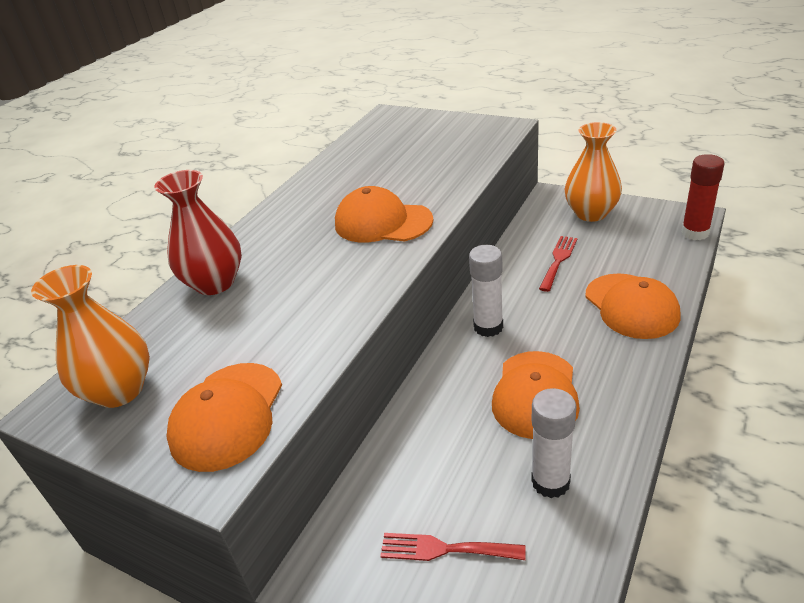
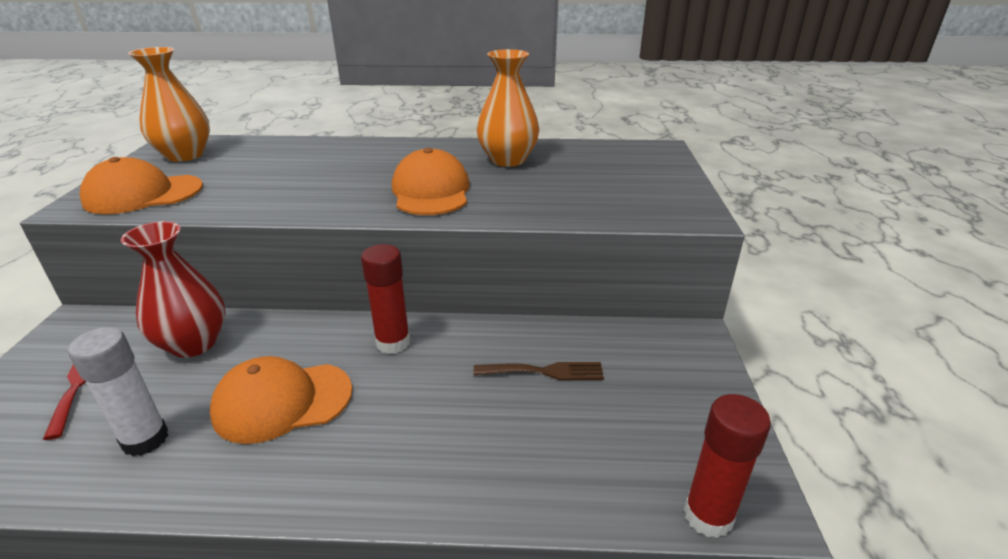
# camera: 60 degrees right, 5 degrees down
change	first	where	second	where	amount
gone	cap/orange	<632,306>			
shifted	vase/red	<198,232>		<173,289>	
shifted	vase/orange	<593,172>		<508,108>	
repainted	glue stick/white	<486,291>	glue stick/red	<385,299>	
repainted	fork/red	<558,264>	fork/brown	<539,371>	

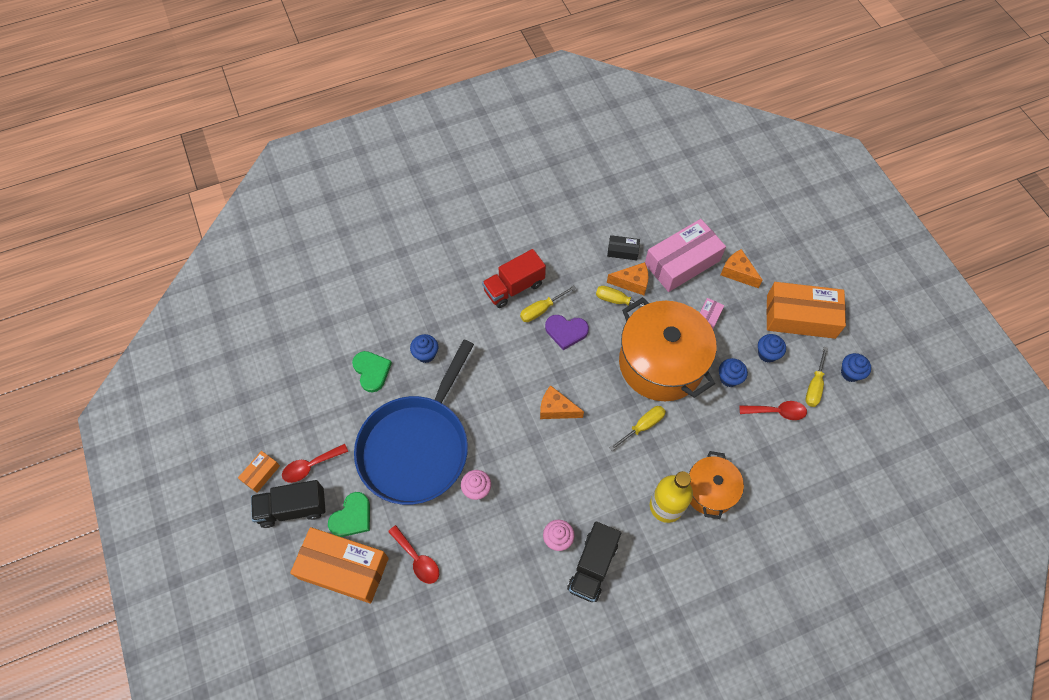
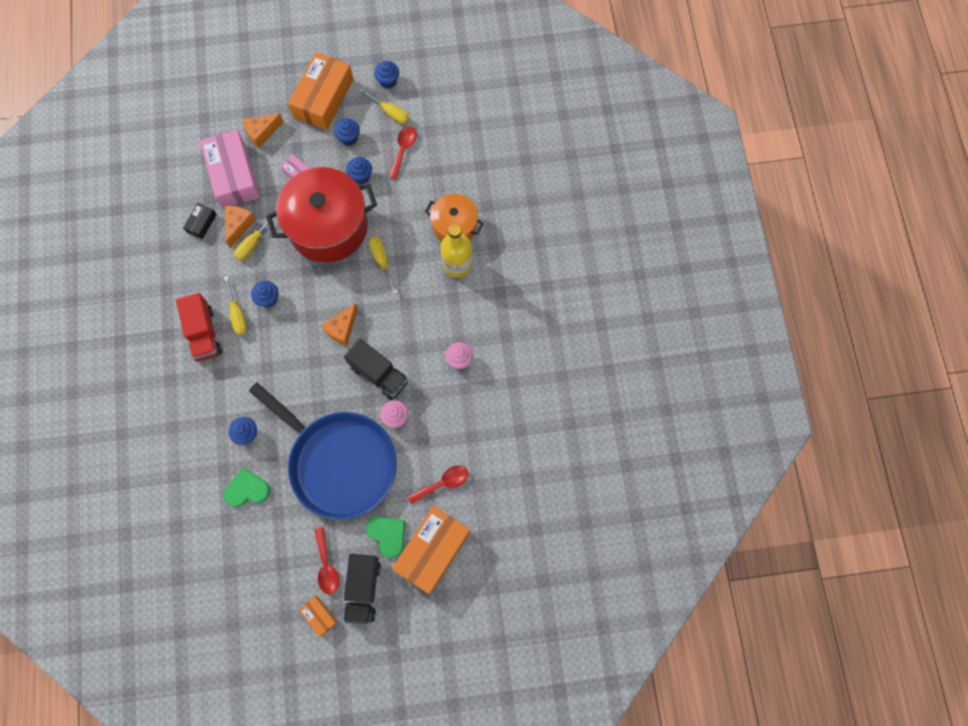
# camera: 75 degrees left, 10 degrees up
change	first	where	second	where	amount
shifted	truck/black	<594,561>		<376,369>	
swapped	heart/purple	<567,332>	cupcake/blue	<264,294>	
repainted	pot/orange	<668,349>	pot/red	<321,214>	

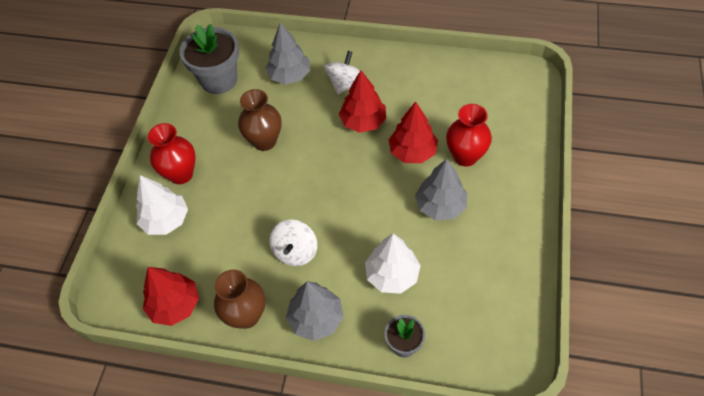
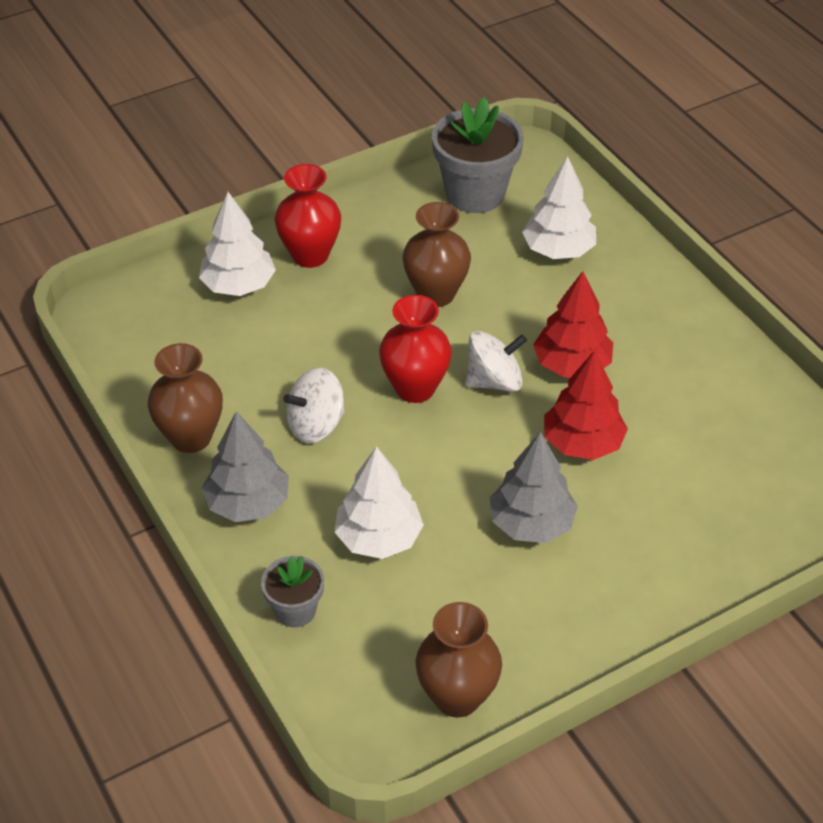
# camera: 45 degrees right, 10 degrees down
change	first	where	second	where	amount
gone	tree/red	<171,296>			
new			vase/brown	<458,660>	
shifted	spinning top/white	<342,73>		<496,361>	
shifted	vase/red	<469,135>		<415,349>	
repainted	tree/grey	<288,53>	tree/white	<559,207>	

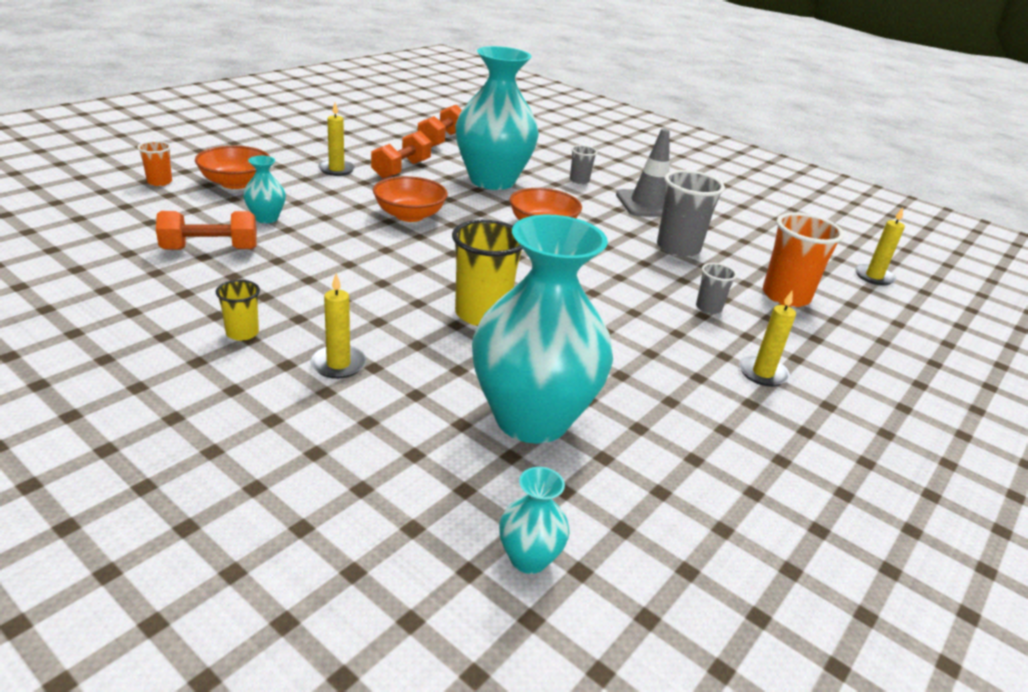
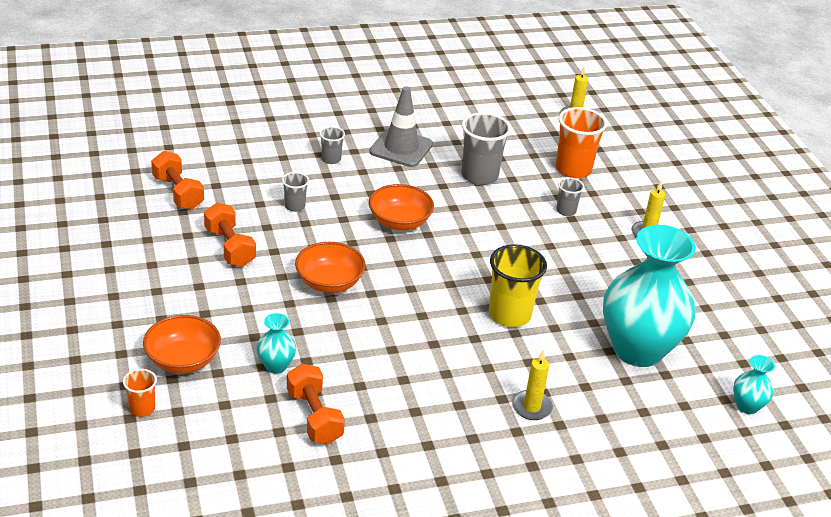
# camera: 55 degrees left, 5 degrees up
change	first	where	second	where	amount
gone	cup/yellow	<238,310>			
gone	candle/yellow	<336,139>			
swapped	vase/turquoise	<497,118>	cup/grey	<295,192>	
rotated	dumbbell/orange	<206,230>		<316,404>	45 degrees counterclockwise

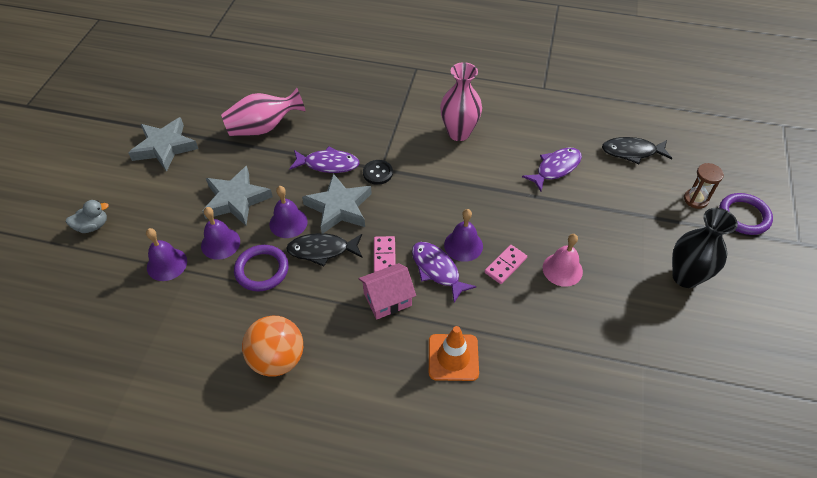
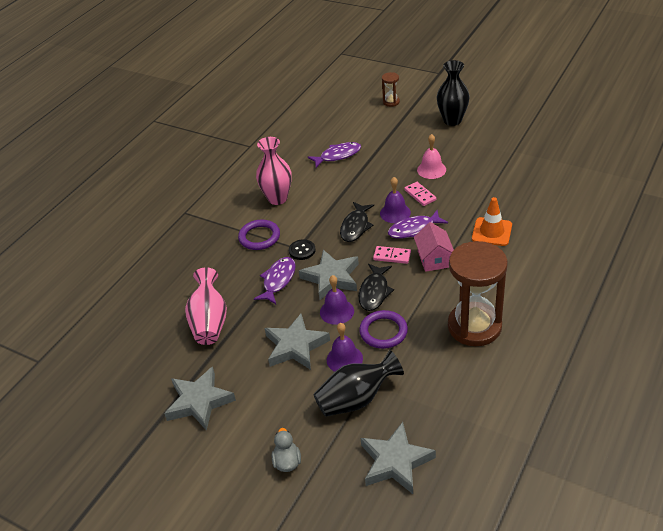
# camera: 70 degrees left, 10 degrees down
change	first	where	second	where	amount
new			star/grey	<398,458>	
shifted	fish/black	<637,150>		<357,222>	
shifted	ring/purple	<746,214>		<259,235>	
swapped	bell/purple	<166,254>	vase/black	<358,383>	
swapped	ball/orange	<272,346>	hourglass/brown	<478,293>	
rotated	fish/purple	<552,169>		<334,155>	90 degrees clockwise

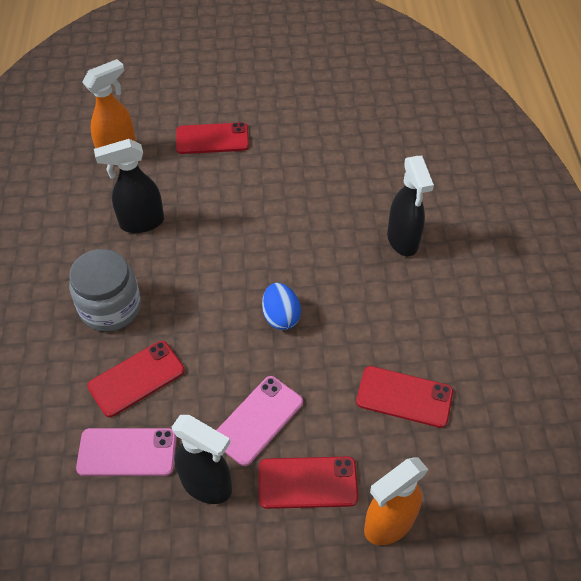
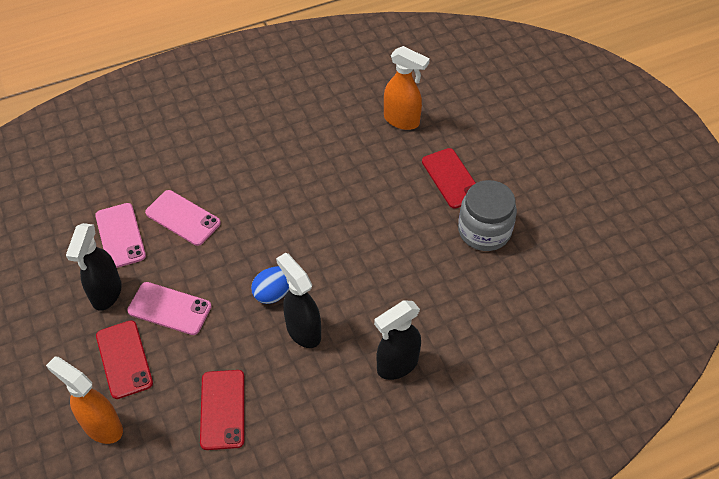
# camera: 70 degrees right, 0 degrees up
change	first	where	second	where	amount
shifted	jar/grey	<105,290>		<487,215>	
shifted	spray bottle/black	<129,186>		<298,300>	
repainted	phone/red	<136,379>	phone/pink	<183,218>	

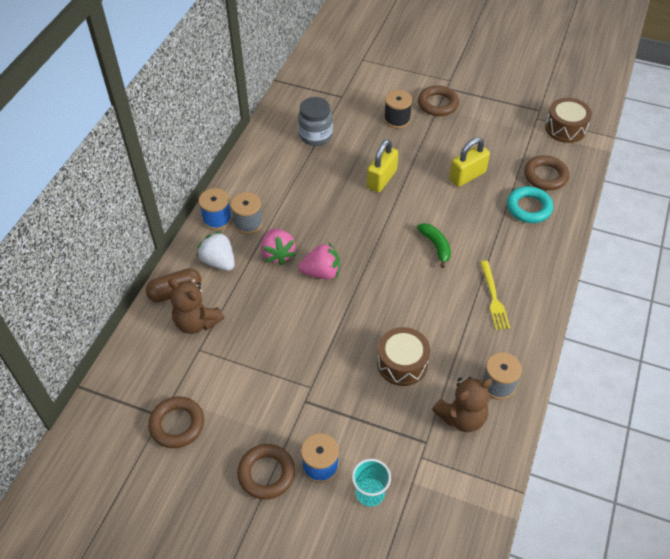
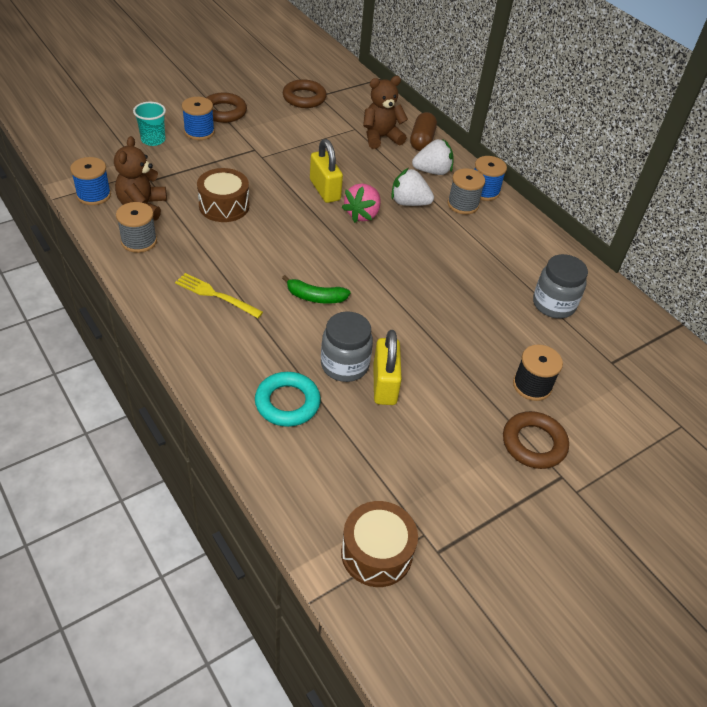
# camera: 120 degrees right, 5 degrees down
change	first	where	second	where	amount
gone	ring/brown	<546,172>			
new			spool/blue	<90,181>	
new			jar/grey	<347,346>	
shifted	padlock/yellow	<382,166>		<326,171>	
repainted	strawberry/pink	<278,246>	strawberry/white	<412,187>	

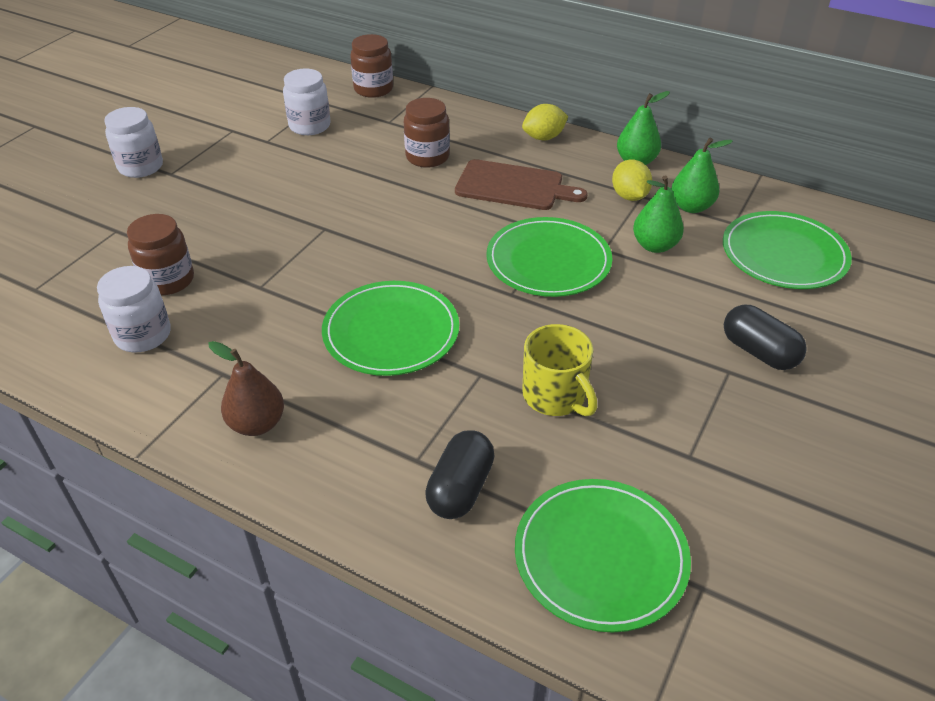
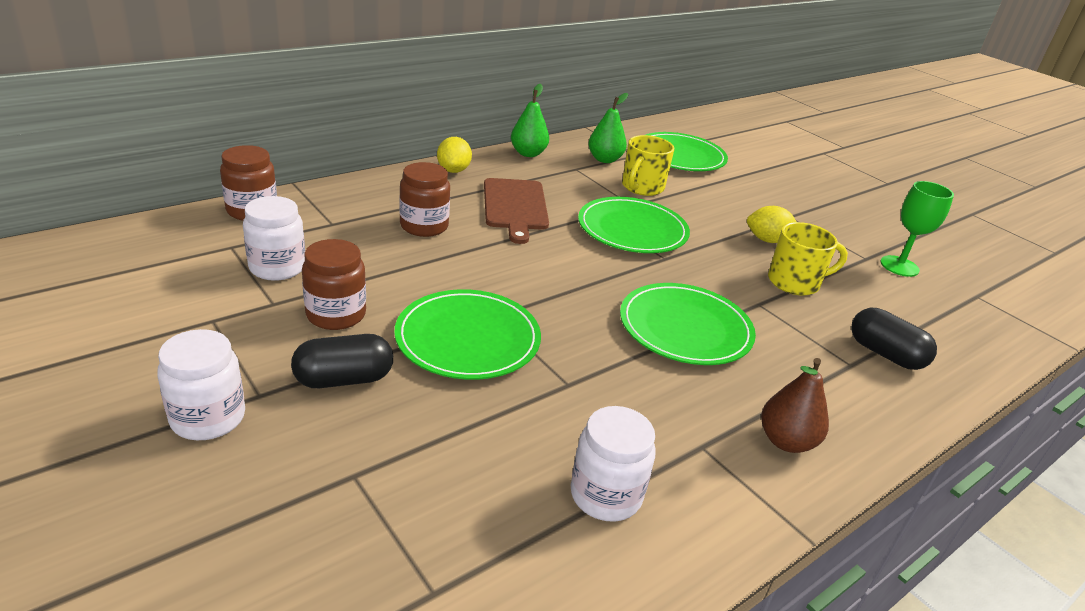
# camera: 70 degrees left, 10 degrees down
change	first	where	second	where	amount
new			goblet/green	<917,229>	
shifted	jar/brown	<160,254>		<334,284>	
shifted	plate/green	<603,556>		<468,334>	
shifted	lemon/yellow	<632,180>		<772,224>	
shifted	capsule/black	<765,337>		<342,361>	
swapped	pear/green	<658,214>	mug/yellow	<648,165>	
rotated	cutting board/brown	<521,184>		<516,211>	135 degrees clockwise

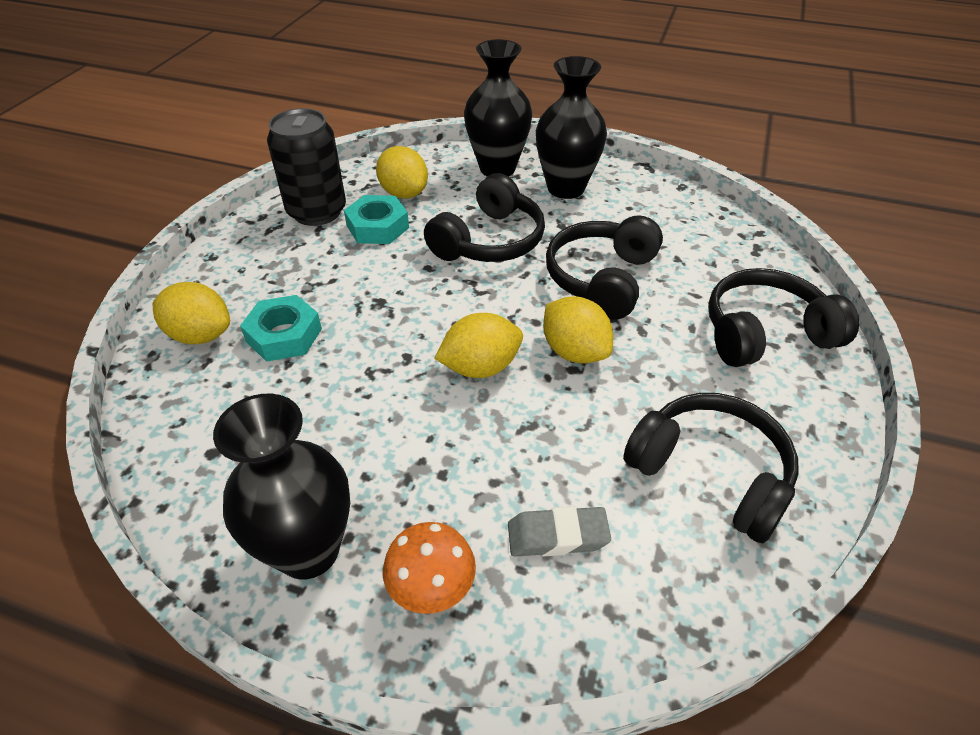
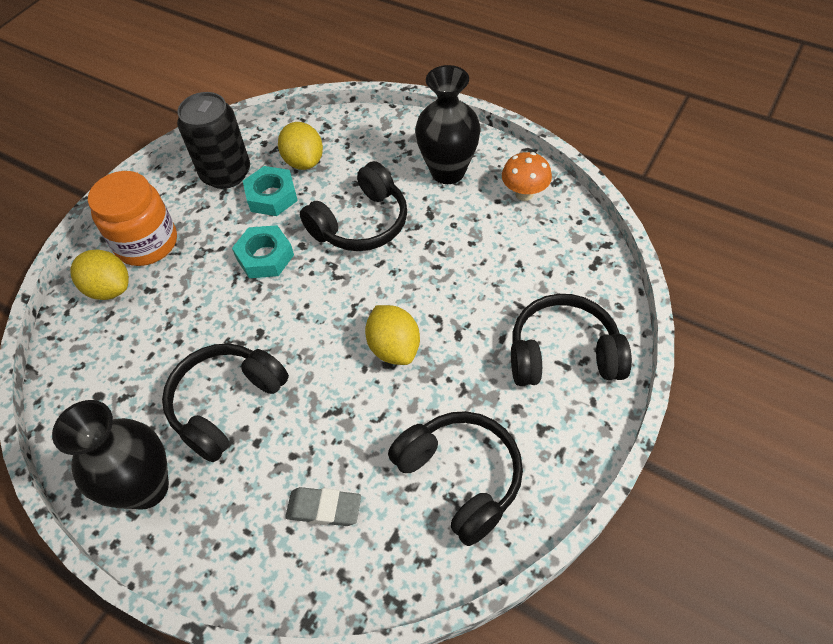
# camera: 15 degrees right, 10 degrees up
change	first	where	second	where	amount
gone	lemon/yellow	<478,345>			
gone	vase/black	<498,108>			
new			jar/orange	<132,218>	
shifted	nut/turquoise	<281,328>		<263,251>	
shifted	mushroom/orange	<429,568>		<527,176>	
shifted	headphones/black	<604,267>		<225,403>	

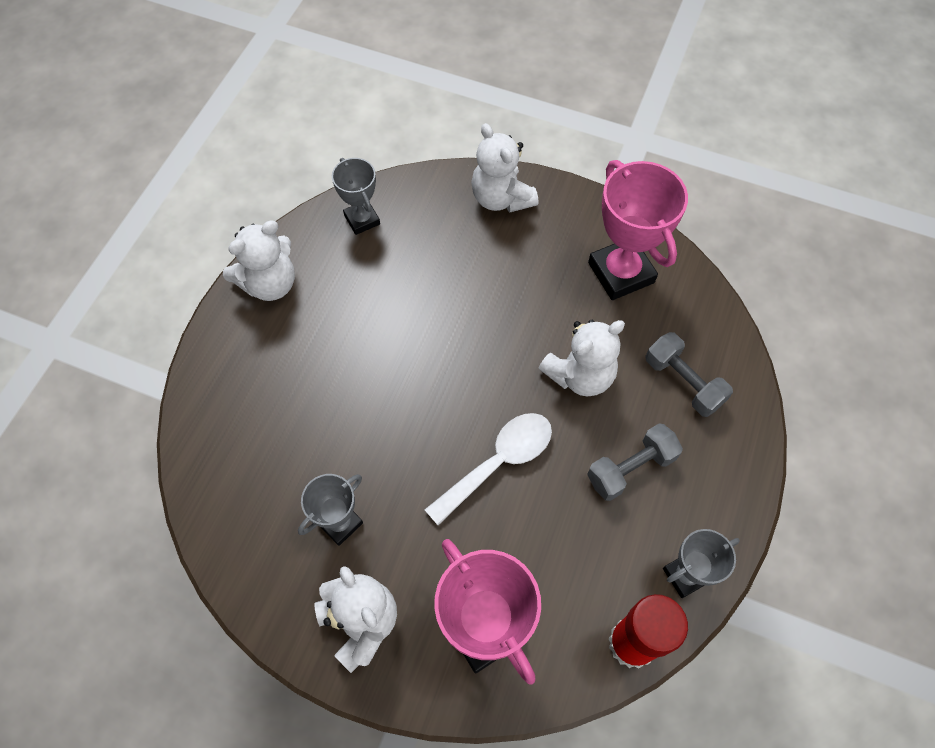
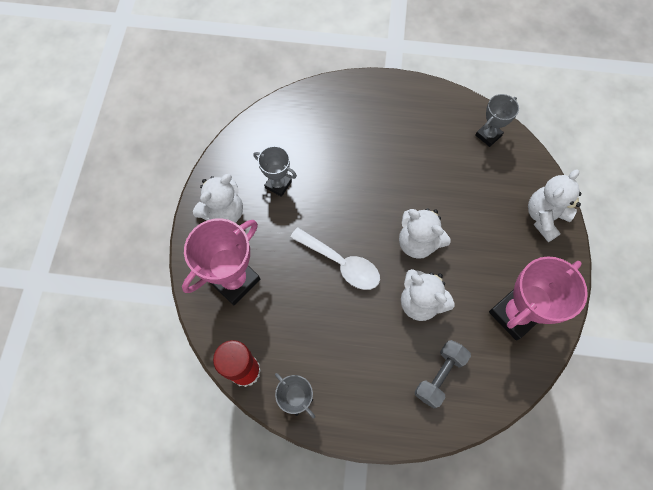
# camera: 75 degrees right, 5 degrees up
change	first	where	second	where	amount
gone	dumbbell/grey	<635,462>			
shifted	teddy bear/white	<259,260>		<425,233>	

